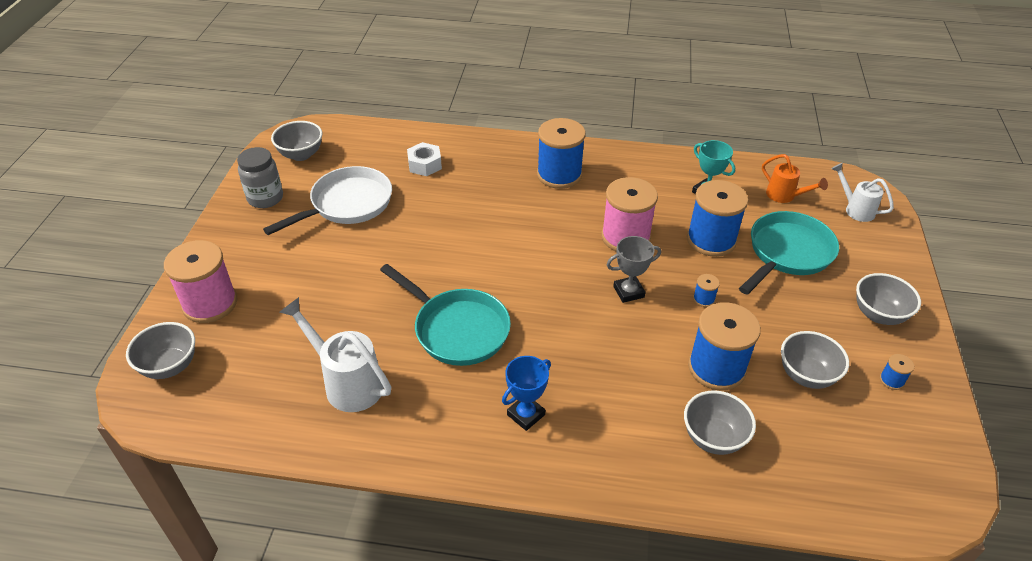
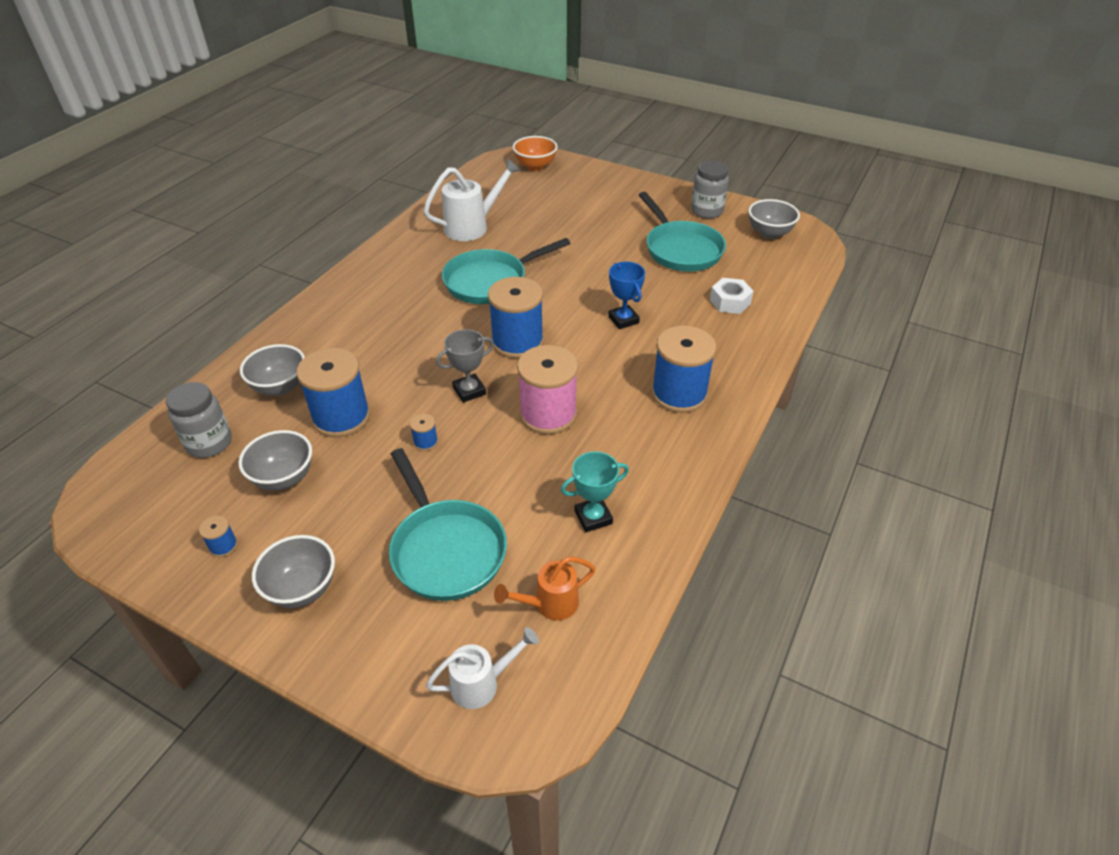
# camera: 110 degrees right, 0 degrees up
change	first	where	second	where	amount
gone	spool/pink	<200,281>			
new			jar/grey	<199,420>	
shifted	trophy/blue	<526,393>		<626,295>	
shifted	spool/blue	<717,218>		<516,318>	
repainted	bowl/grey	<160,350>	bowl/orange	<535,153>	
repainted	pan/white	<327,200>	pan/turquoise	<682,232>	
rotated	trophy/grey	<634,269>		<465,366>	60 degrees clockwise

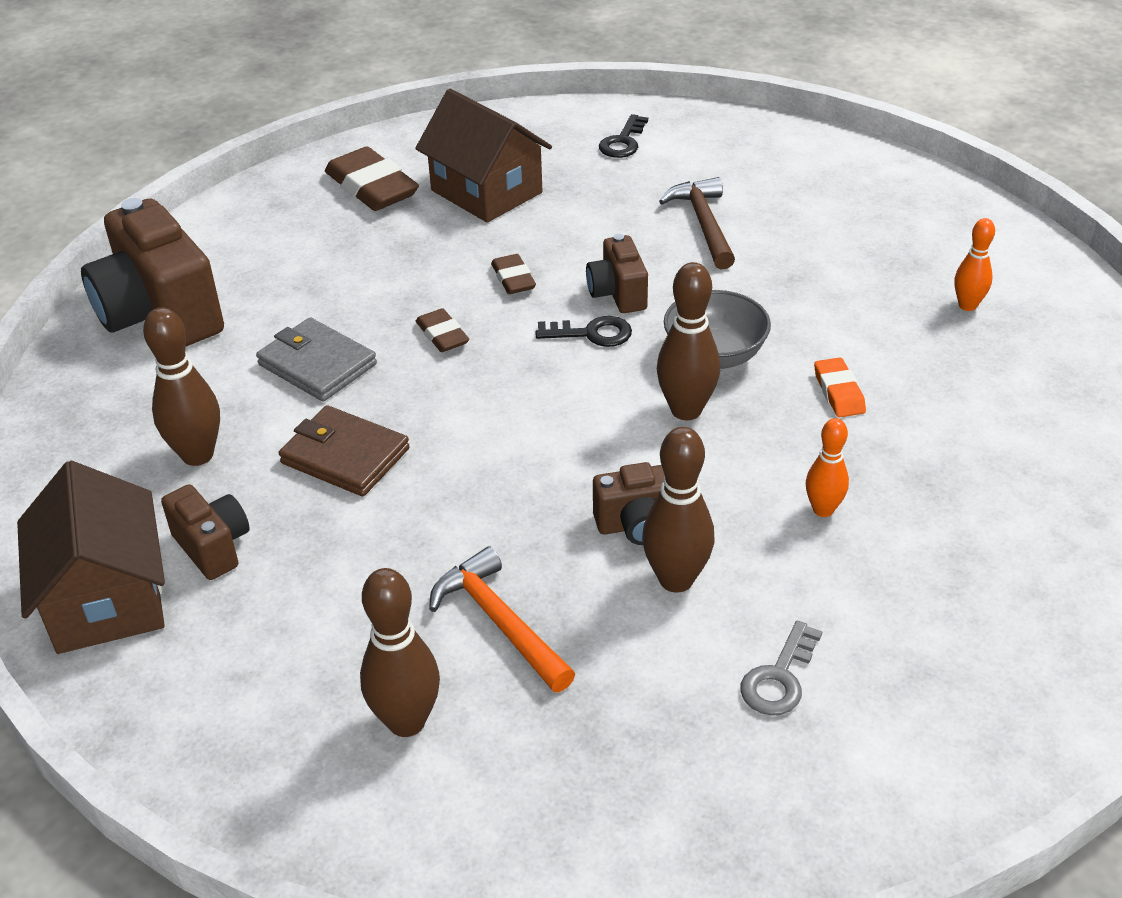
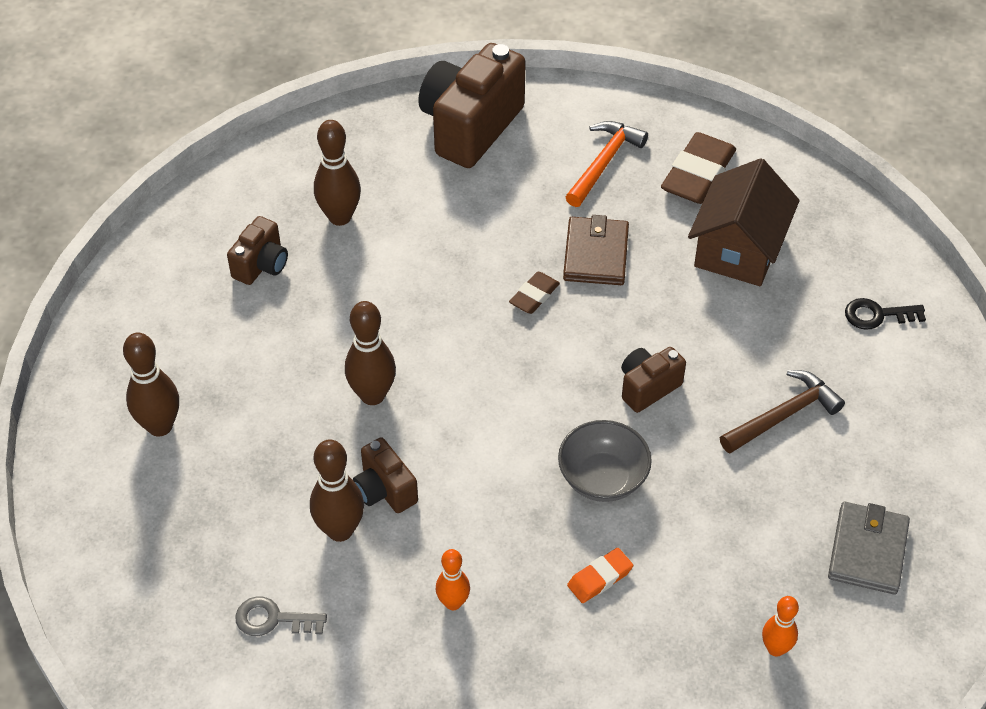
# camera: 65 degrees right, 10 degrees up
change	first	where	second	where	amount
gone	house/brown	<91,557>			
gone	eraser/brown	<513,274>			
gone	key/black	<583,331>			
shifted	wallet/grey	<316,359>		<869,548>	
shifted	wallet/brown	<344,450>		<596,250>	
shifted	hammer/orange	<502,619>		<607,164>	
shifted	bowling pin/brown	<688,341>		<370,353>	

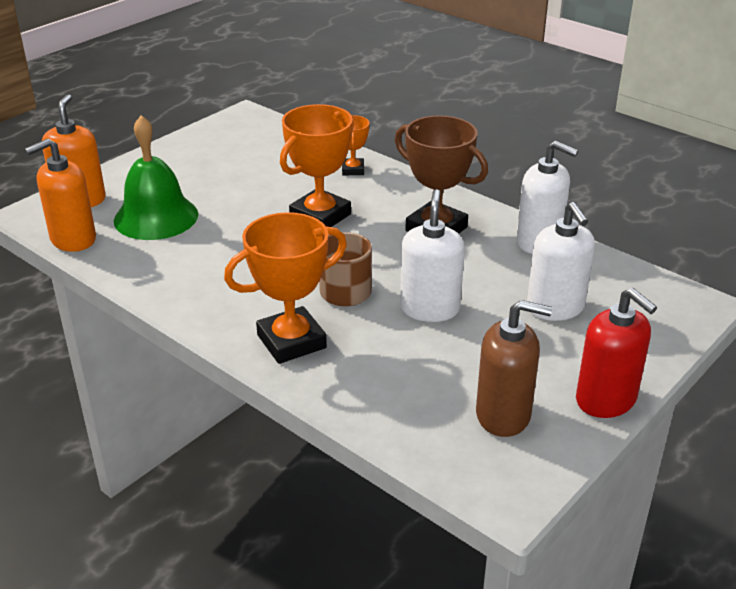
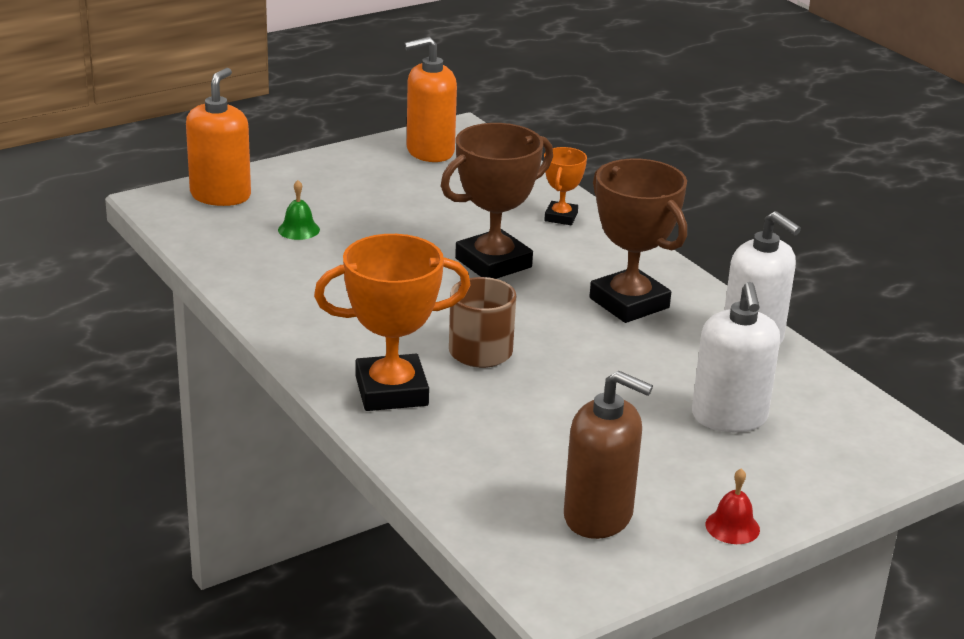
# camera: 15 degrees right, 5 degrees down
change	first	where	second	where	amount
gone	soap dispenser/white	<432,255>			
shifted	soap dispenser/orange	<60,195>		<430,99>	
swapped	soap dispenser/red	<616,353>	bell/red	<732,506>	
repainted	trophy/orange	<317,165>	trophy/brown	<497,201>	
scaled	bell/green	<156,177>		<299,210>	x0.41

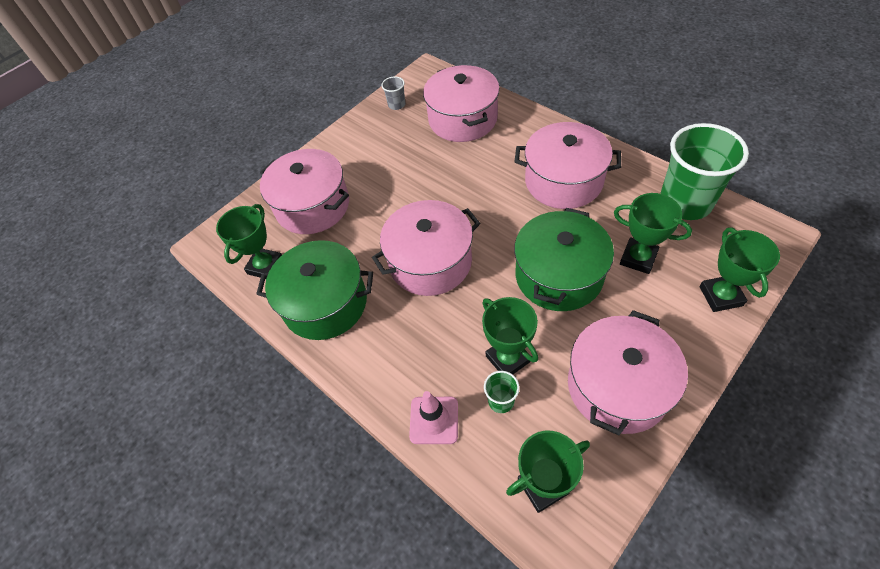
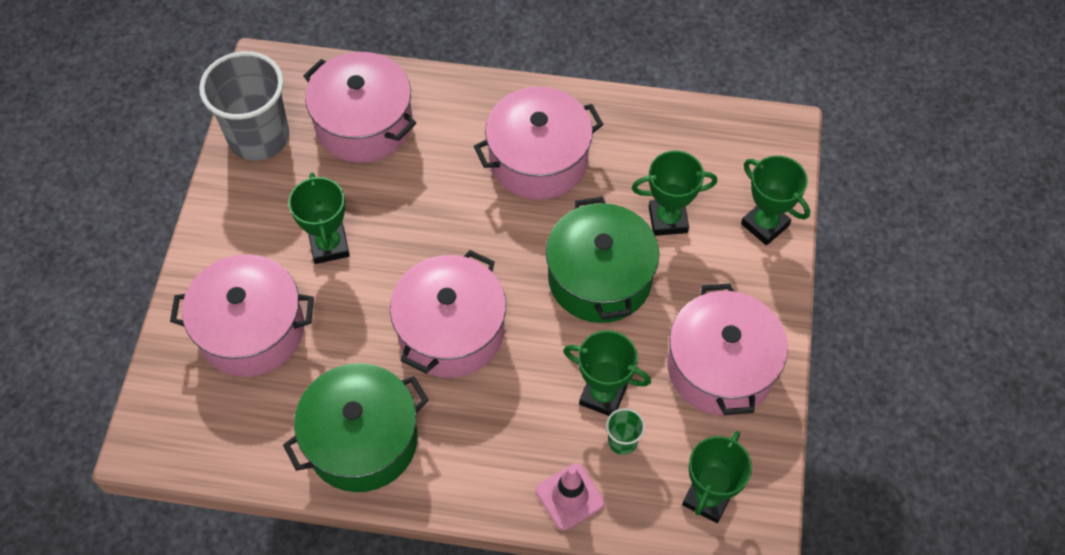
# camera: 40 degrees left, 5 degrees up
change	first	where	second	where	amount
gone	cup/green	<704,171>			
shifted	trophy/green	<249,241>		<319,218>	
scaled	cup/grey	<394,93>		<244,106>	x2.37

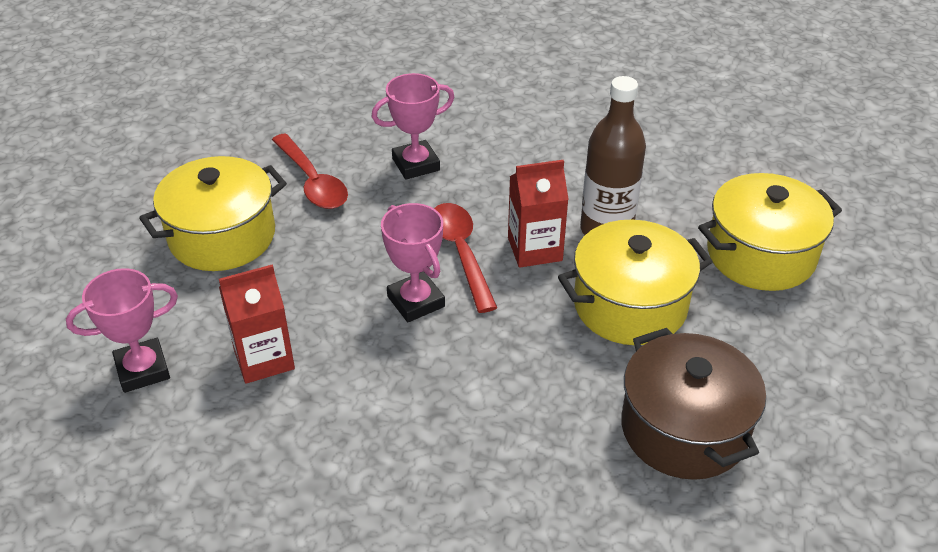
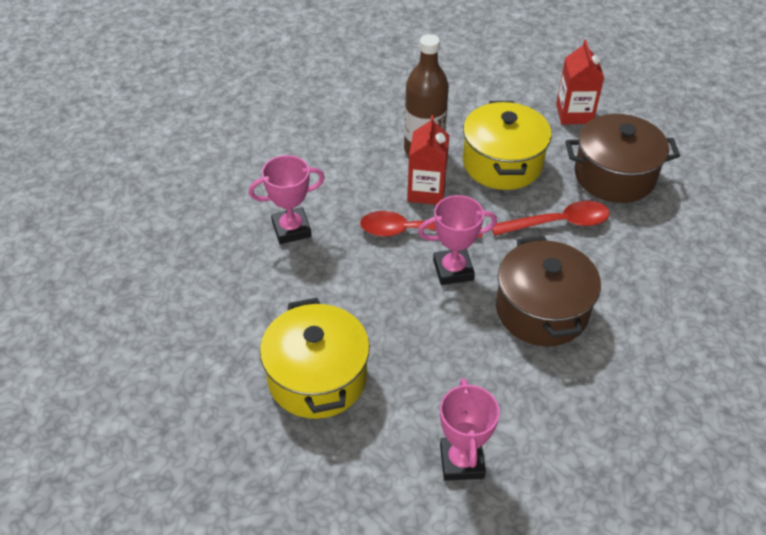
# camera: 70 degrees left, 5 degrees up
change	first	where	second	where	amount
gone	pot/yellow	<770,232>			
new			pot/brown	<548,291>	
shifted	carton/red	<257,324>		<580,82>	
shifted	spoon/red	<310,171>		<551,218>	
rotated	trophy/pink	<412,126>		<287,199>	75 degrees clockwise

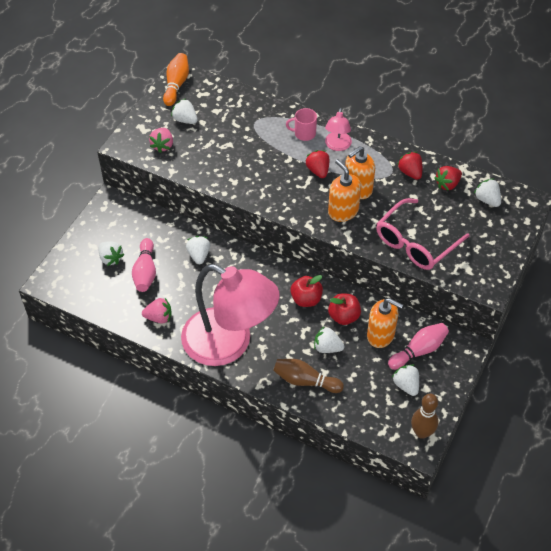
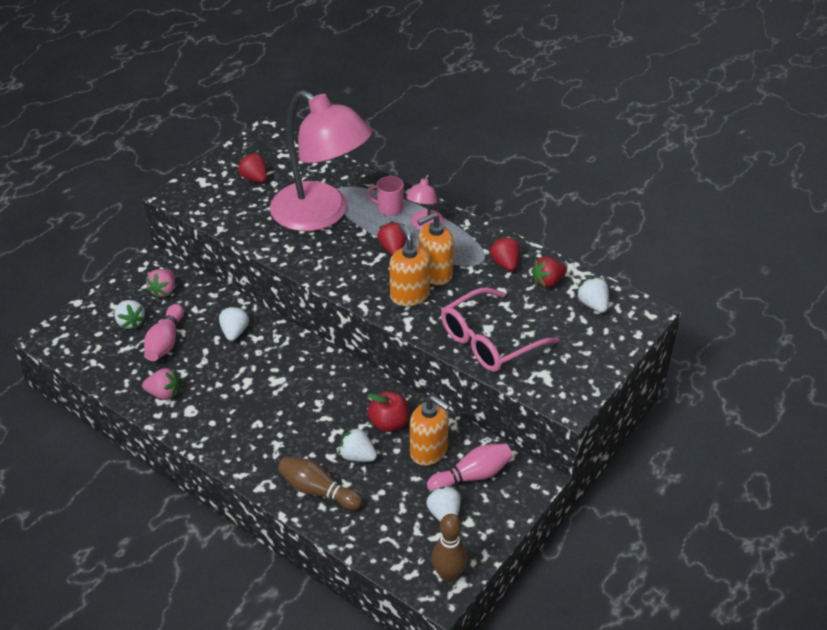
# camera: 10 degrees right, 10 degrees down
change	first	where	second	where	amount
gone	bowling pin/orange	<176,79>			
gone	apple/red	<306,291>			
shifted	strawberry/pink	<161,140>		<160,284>	
shifted	lamp/pink	<230,315>		<321,161>	
repainted	strawberry/white	<184,111>	strawberry/red	<252,168>	

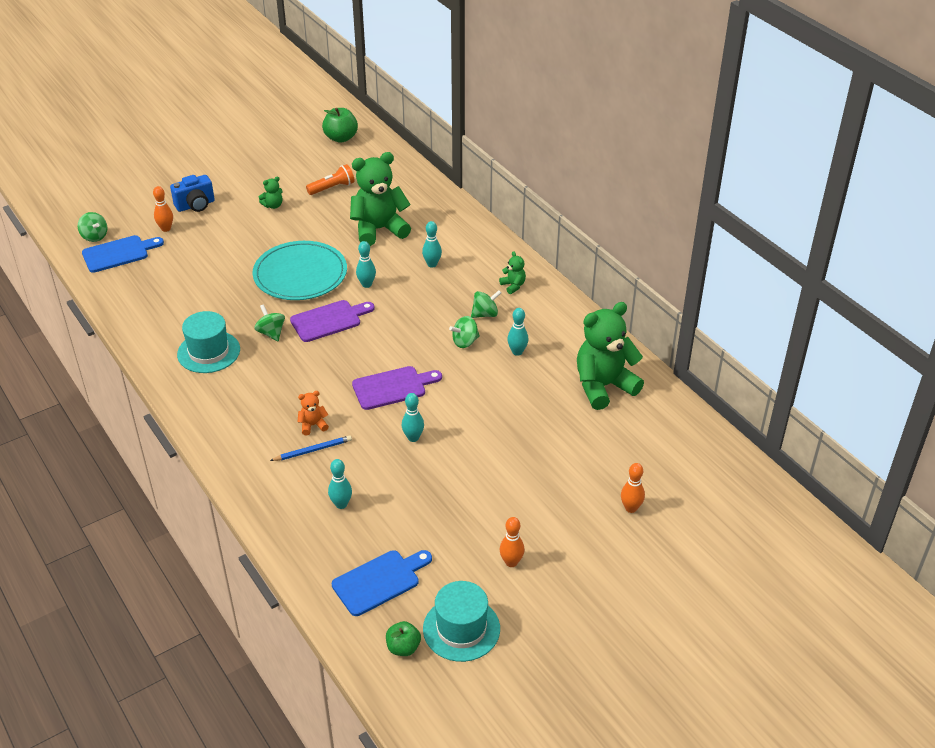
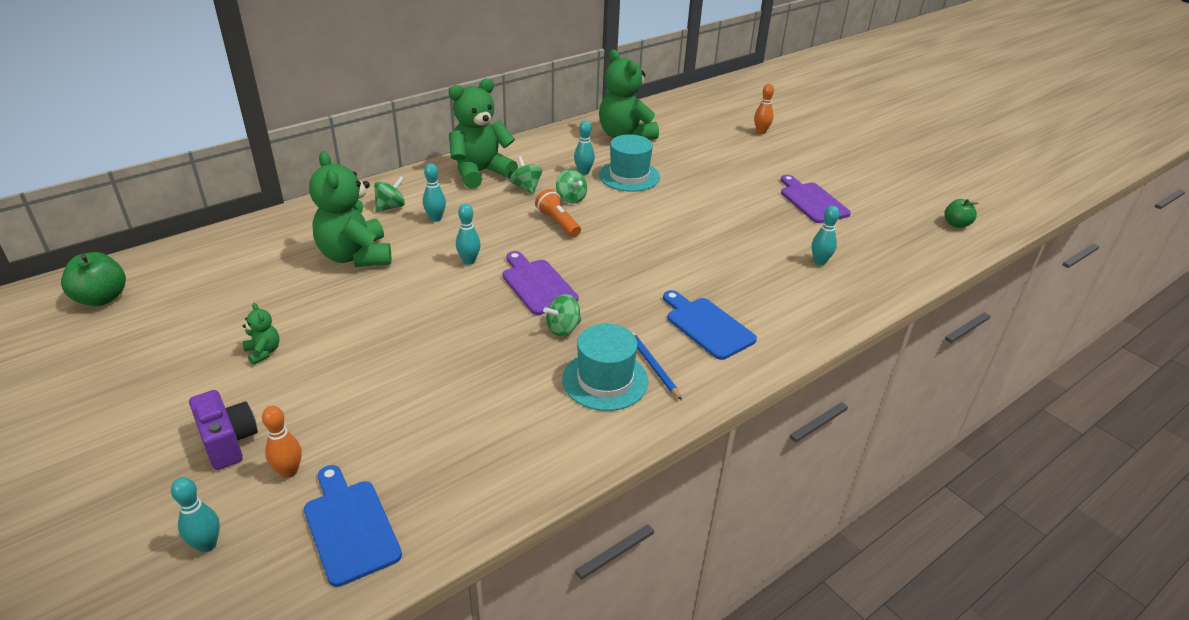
# camera: 95 degrees left, 5 degrees down
change	first	where	second	where	amount
gone	plate/turquoise	<300,270>			
gone	teddy bear/orange	<313,413>			
gone	bowling pin/orange	<512,542>			
shifted	spinning top/green	<93,227>		<389,194>	
shifted	pencil/blue	<311,448>		<657,366>	
shifted	flashlight/orange	<330,179>		<558,213>	
shifted	cutting board/blue	<382,583>		<710,325>	
shifted	cutting board/purple	<397,388>		<816,199>	
shifted	bowling pin/turquoise	<413,417>		<195,514>	
shifted	hat/turquoise	<461,621>		<629,163>	
repainted	camera/blue	<192,193>	camera/purple	<223,430>	
scaled	teddy bear/green	<512,272>		<483,133>	x2.35

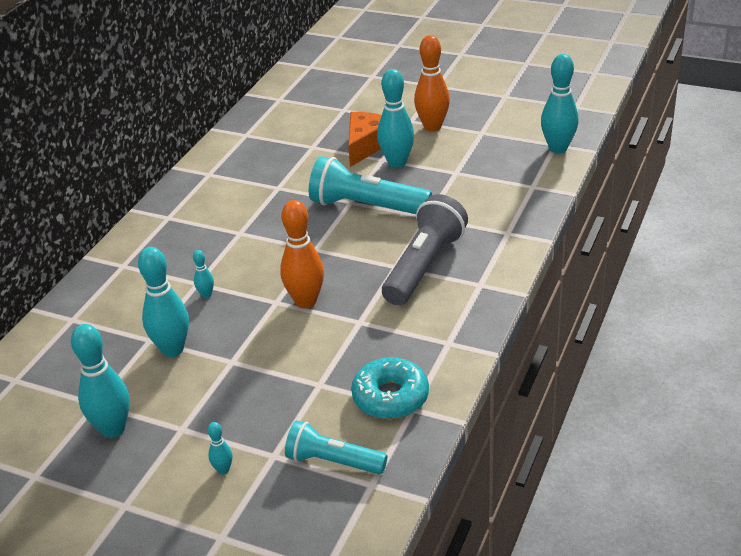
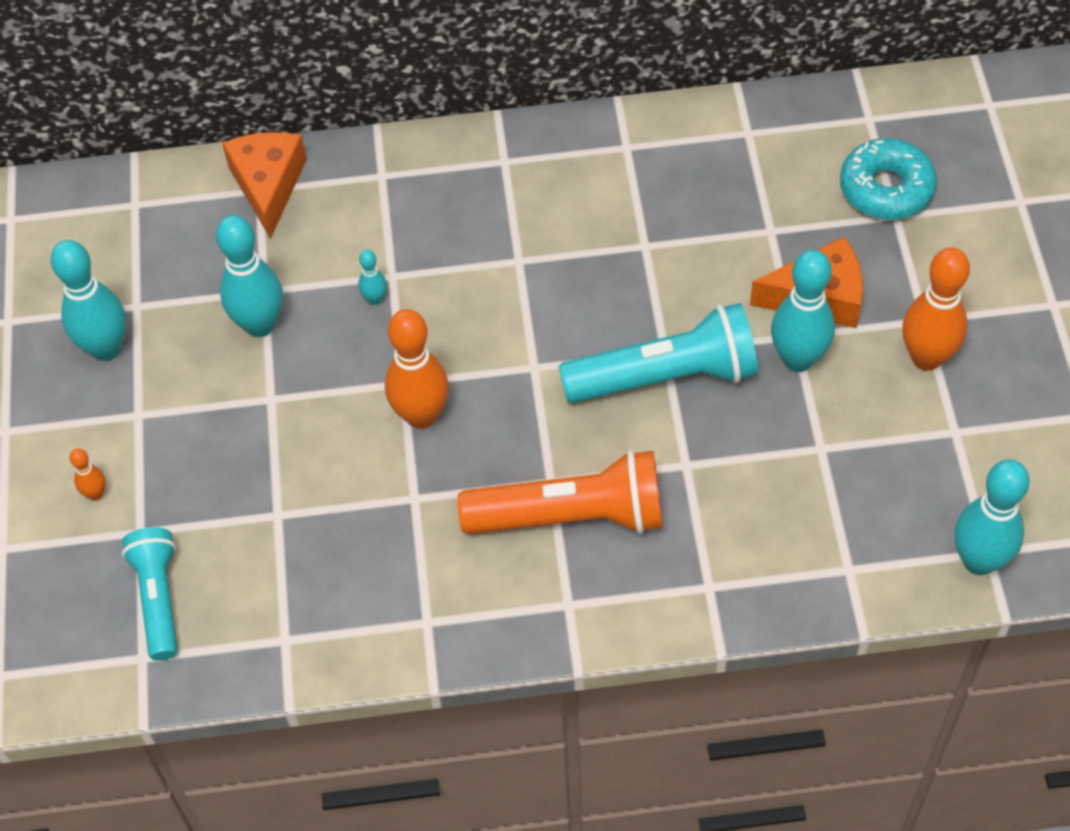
# camera: 60 degrees right, 20 degrees up
change	first	where	second	where	amount
new			cheese/orange	<264,185>	
shifted	donut/turquoise	<390,388>		<888,179>	
repainted	bowling pin/turquoise	<220,448>	bowling pin/orange	<88,474>	
repainted	flashlight/grey	<425,249>	flashlight/orange	<560,492>	
rotated	flashlight/turquoise	<370,185>		<658,353>	90 degrees clockwise

